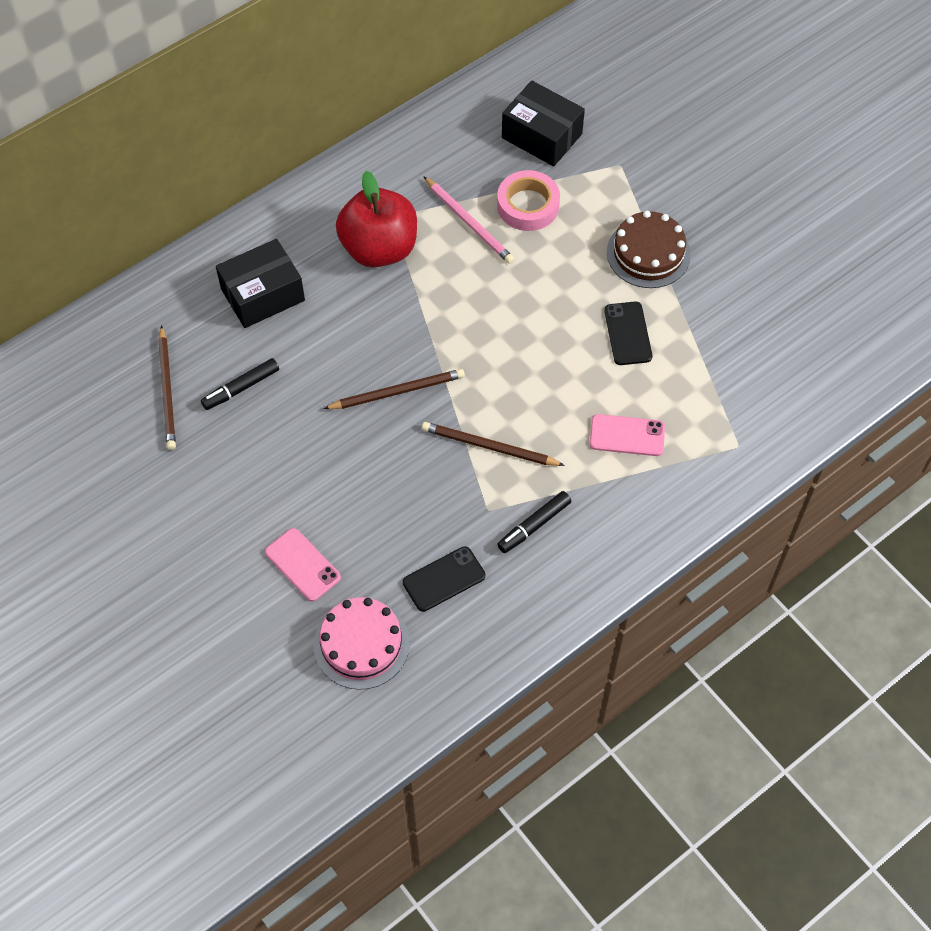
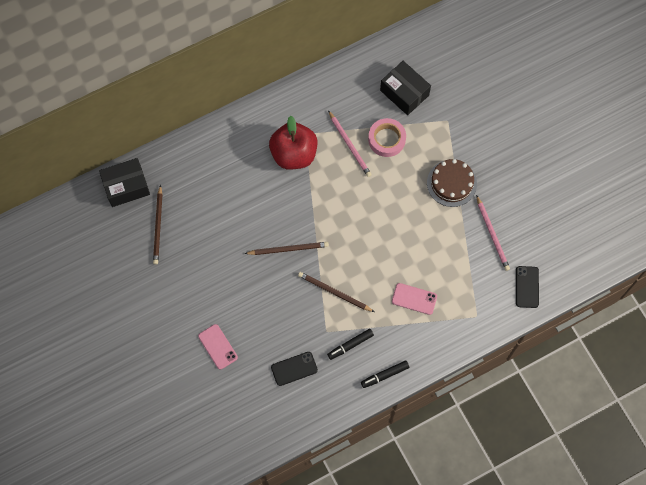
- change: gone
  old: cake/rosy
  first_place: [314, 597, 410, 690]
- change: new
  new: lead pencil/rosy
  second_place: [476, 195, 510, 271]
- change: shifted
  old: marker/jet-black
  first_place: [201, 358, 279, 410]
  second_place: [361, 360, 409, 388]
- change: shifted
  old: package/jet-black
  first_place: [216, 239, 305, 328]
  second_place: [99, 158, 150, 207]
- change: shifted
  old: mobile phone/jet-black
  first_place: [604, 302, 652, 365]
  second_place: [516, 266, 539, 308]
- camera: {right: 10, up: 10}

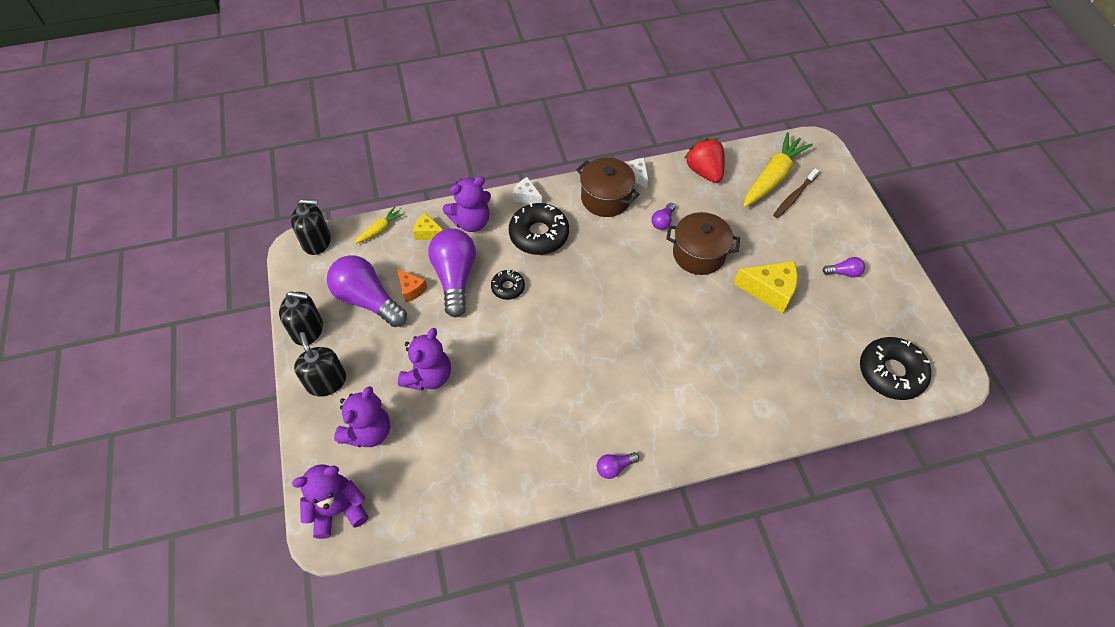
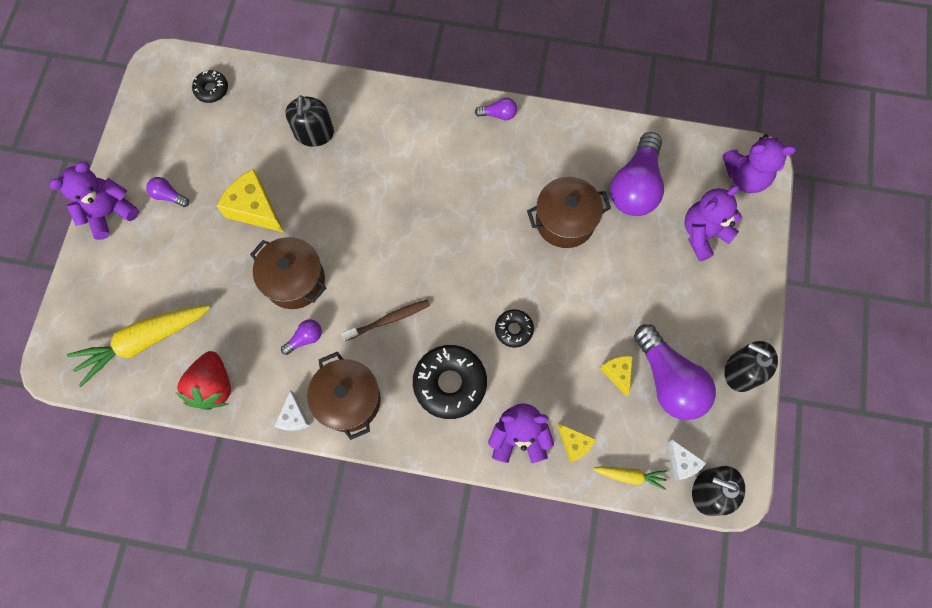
- change: new
  new: cooking pot/russet
  second_place: [527, 177, 611, 248]
- change: shifted
  old: pump bottle/jet-black
  first_place: [294, 332, 346, 396]
  second_place: [285, 95, 334, 147]
- change: shifted
  old: teddy/purple
  first_place: [398, 328, 451, 391]
  second_place: [49, 162, 139, 240]
- change: shifted
  old: bulb/purple
  first_place: [428, 229, 476, 317]
  second_place: [610, 132, 664, 216]
- change: shifted
  old: piece of cheese/white
  first_place: [513, 177, 542, 204]
  second_place: [668, 440, 706, 481]
- change: shifted
  old: toothbrush/russet
  first_place: [773, 168, 819, 218]
  second_place: [341, 299, 430, 341]
- change: repainted
  old: piece of cheese/orange-coloured
  new: piece of cheese/bright yellow
  first_place: [397, 269, 427, 302]
  second_place: [600, 356, 633, 396]
- change: rotated
  old: toy carrot/bright yellow
  first_place: [354, 206, 404, 244]
  second_place: [592, 466, 667, 490]
  degrees: -150
- change: scaled
  old: donut/jet-black
  first_place: [860, 337, 931, 400]
  second_place: [192, 70, 228, 103]
  factor: 0.54
- camera: {right: -155, up: 15}

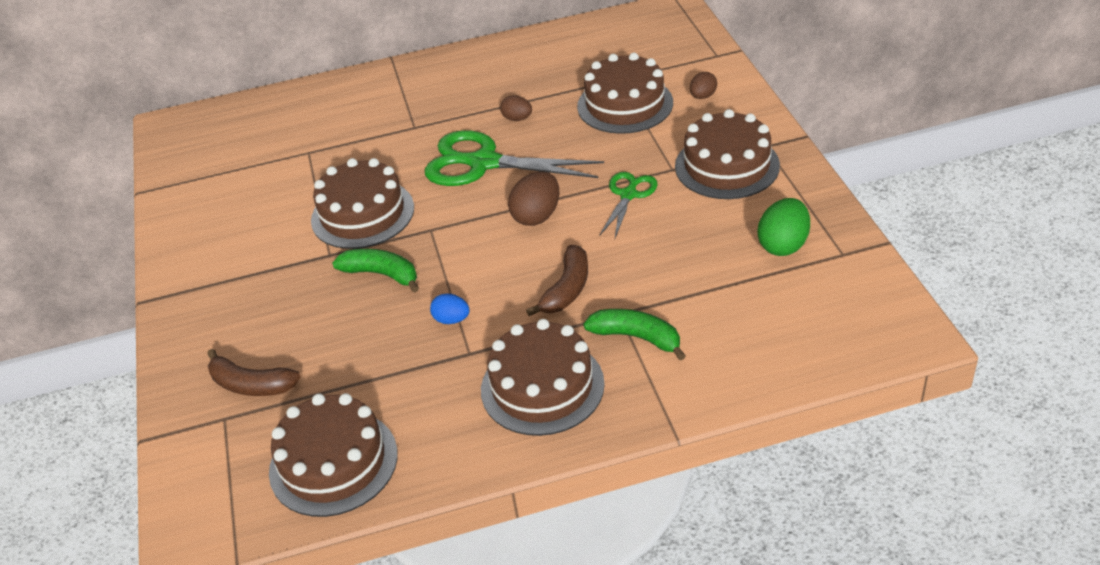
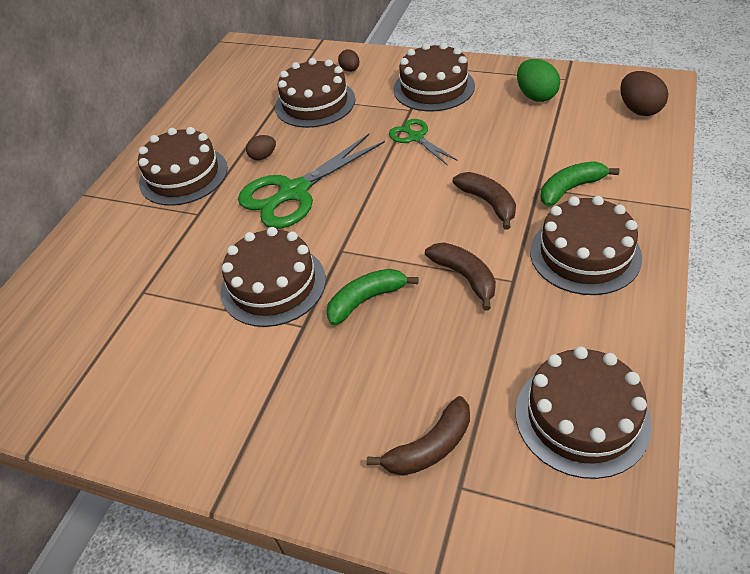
- change: new
  new: cake/russet
  second_place: [138, 127, 228, 206]
- change: shifted
  old: toy egg/russet
  first_place: [508, 171, 559, 226]
  second_place: [620, 71, 668, 116]
- change: swapped
  old: toy egg/royal blue
  new: banana fruit/russet
  first_place: [430, 293, 470, 324]
  second_place: [425, 243, 496, 311]
- camera: {right: -55, up: 5}

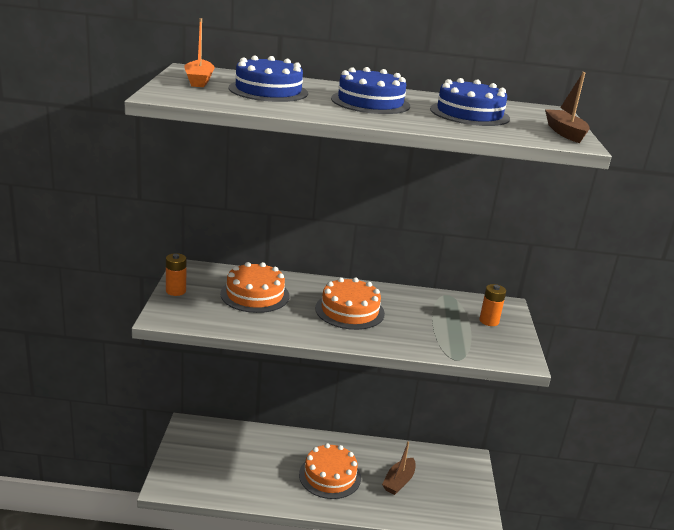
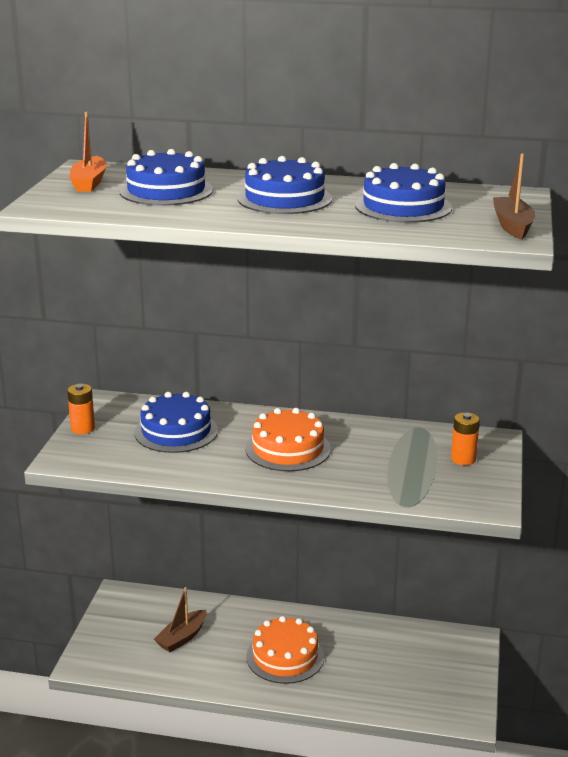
- change: shifted
  old: toy boat/russet
  first_place: [382, 441, 416, 495]
  second_place: [154, 587, 206, 652]
- change: repainted
  old: cake/orange-coloured
  new: cake/royal blue
  first_place: [220, 262, 290, 313]
  second_place: [135, 392, 218, 453]
- camera: {right: 10, up: 0}

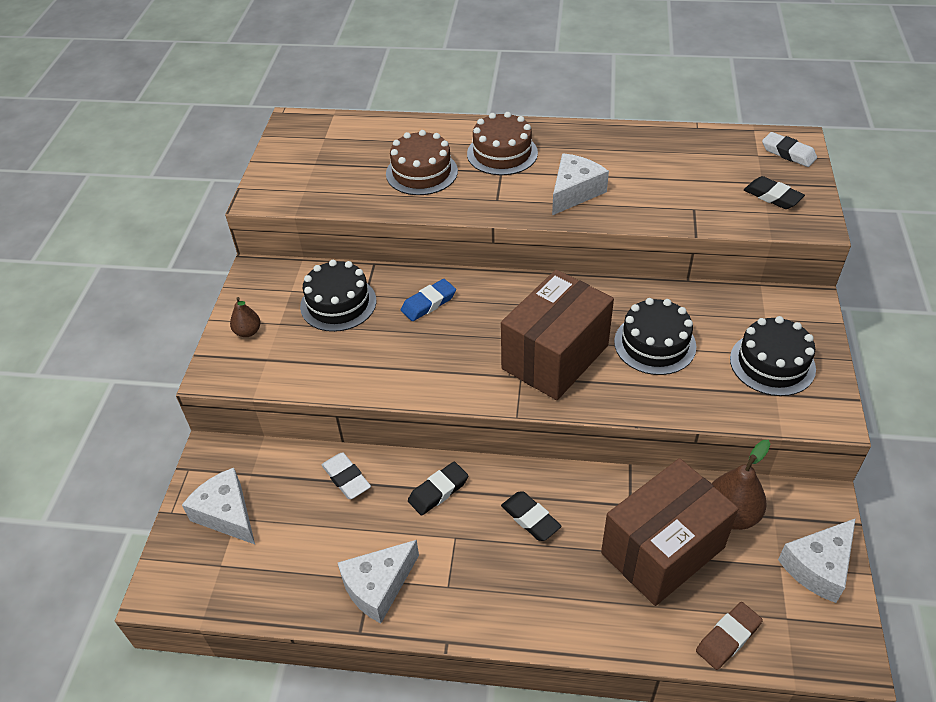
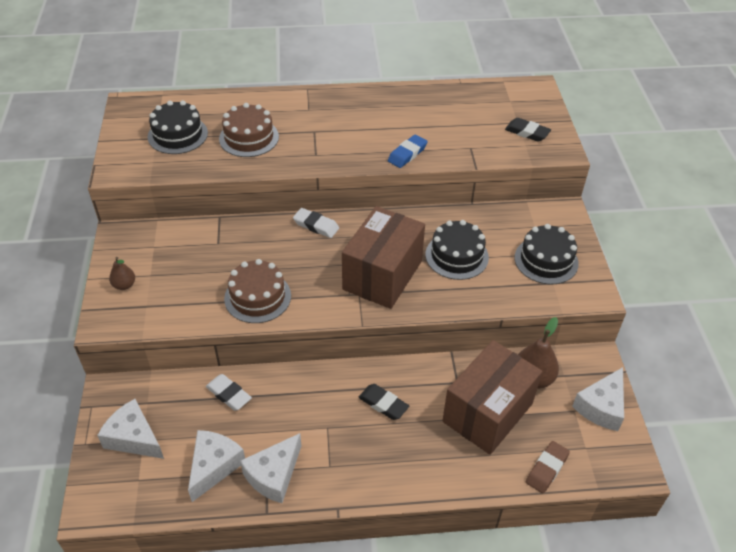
- change: gone
  old: pencil eraser/jet-black
  first_place: [408, 462, 468, 516]
- change: shifted
  old: cake/jet-black
  first_place: [300, 260, 376, 332]
  second_place: [147, 100, 208, 154]
- change: shifted
  old: pencil eraser/royal blue
  first_place: [401, 279, 456, 321]
  second_place: [388, 134, 428, 168]
- change: shifted
  old: cake/russet
  first_place: [467, 112, 538, 175]
  second_place: [224, 259, 291, 323]
- change: shifted
  old: piece of cheese/white
  first_place: [552, 153, 609, 215]
  second_place: [188, 430, 245, 502]
- change: shifted
  old: pencil eraser/white
  first_place: [762, 132, 817, 167]
  second_place: [293, 208, 339, 238]
- camera: {right: -15, up: 0}

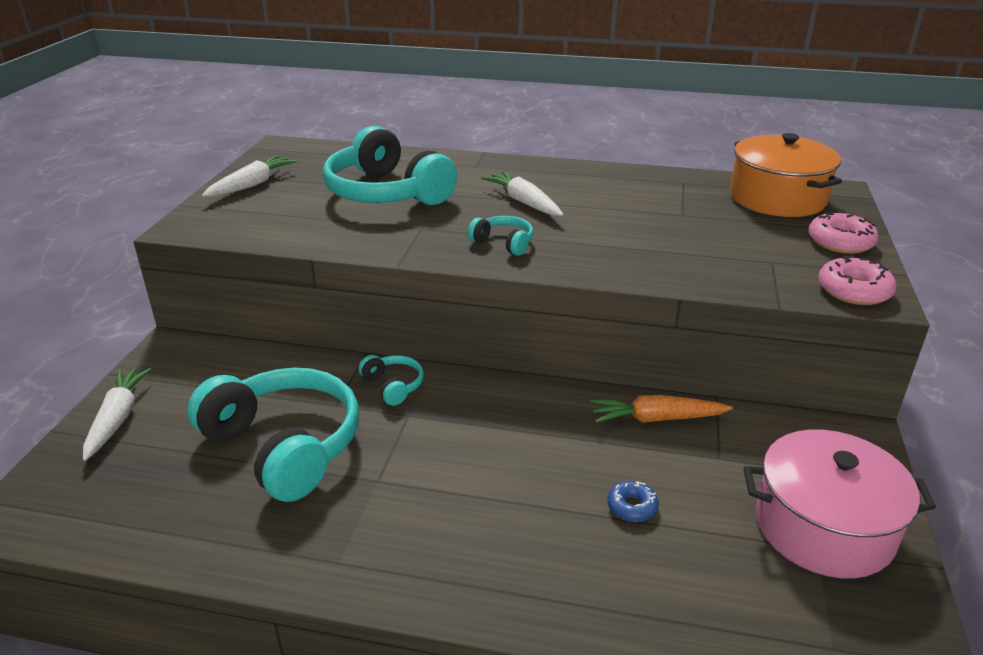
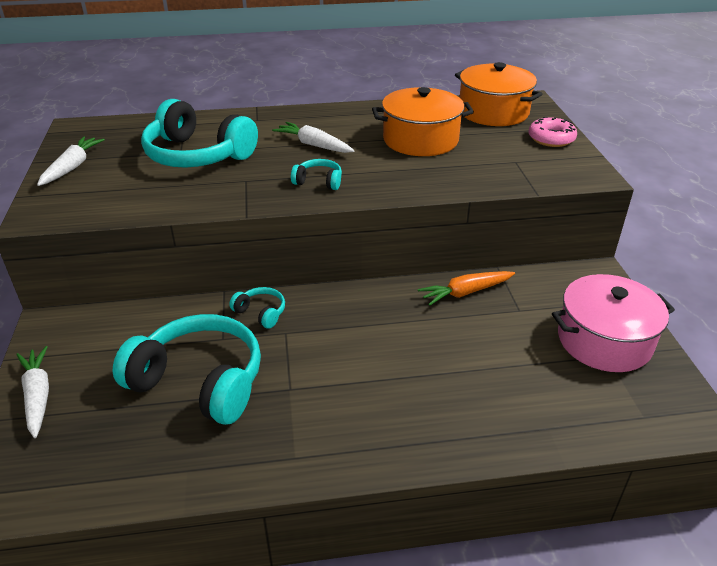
- change: gone
  old: donut/royal blue
  first_place: [607, 481, 659, 522]
- change: gone
  old: donut/rosy
  first_place: [818, 256, 896, 305]
- change: new
  new: cooking pot/orange-coloured
  second_place: [372, 87, 474, 156]
- camera: {right: -20, up: 5}

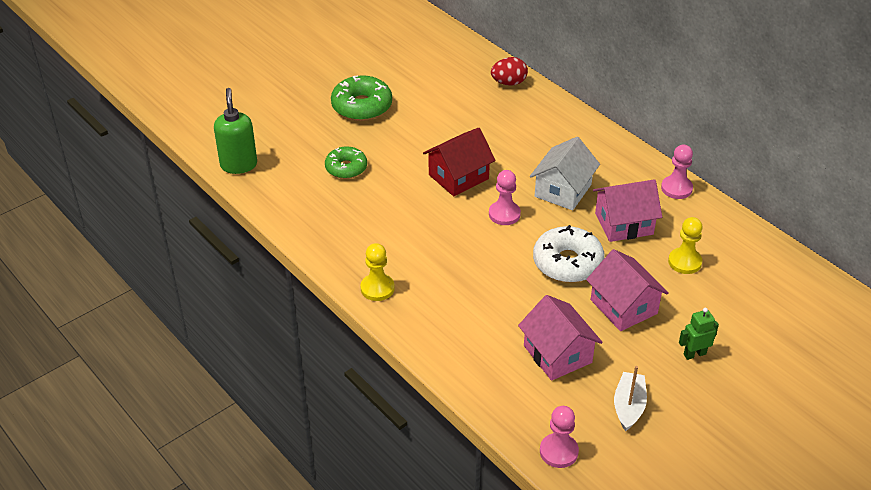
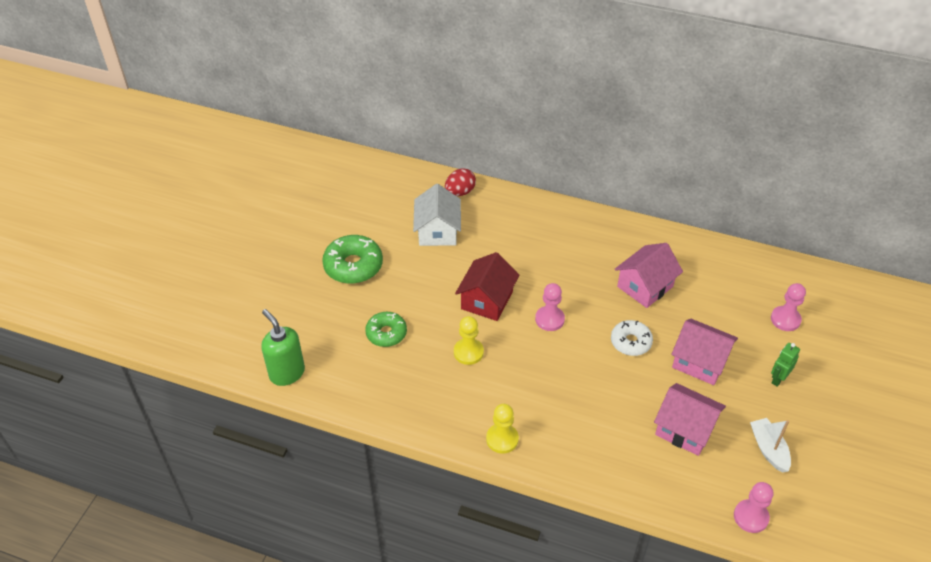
- change: shifted
  old: cottage/white
  first_place: [530, 137, 600, 210]
  second_place: [413, 184, 461, 246]
- change: shifted
  old: pawn/rosy
  first_place: [661, 144, 693, 199]
  second_place: [771, 283, 806, 331]
- change: shifted
  old: pawn/bright yellow
  first_place: [668, 217, 703, 274]
  second_place: [454, 316, 484, 365]
- change: scaled
  old: donut/white
  first_place: [533, 225, 605, 283]
  second_place: [611, 320, 653, 356]
  factor: 0.65
- camera: {right: -30, up: 5}

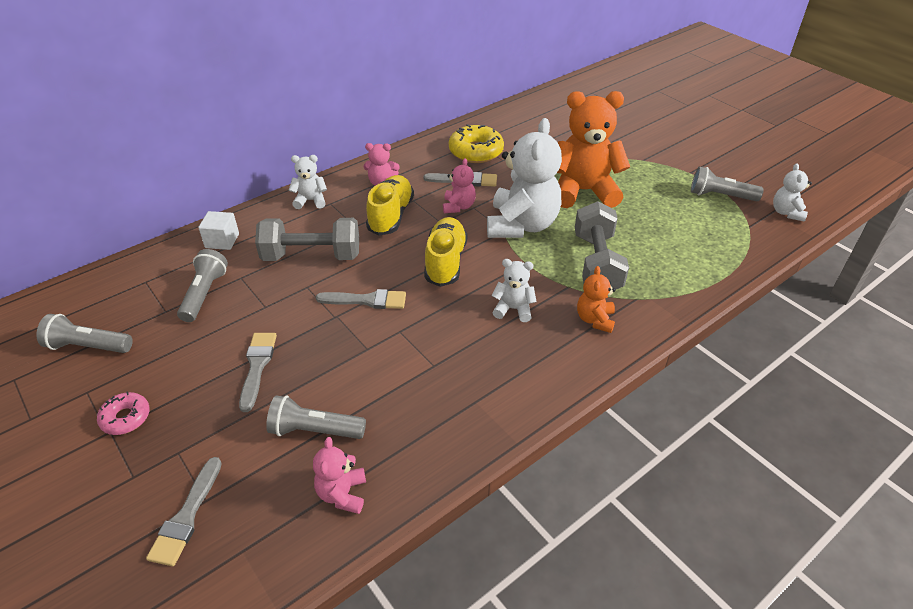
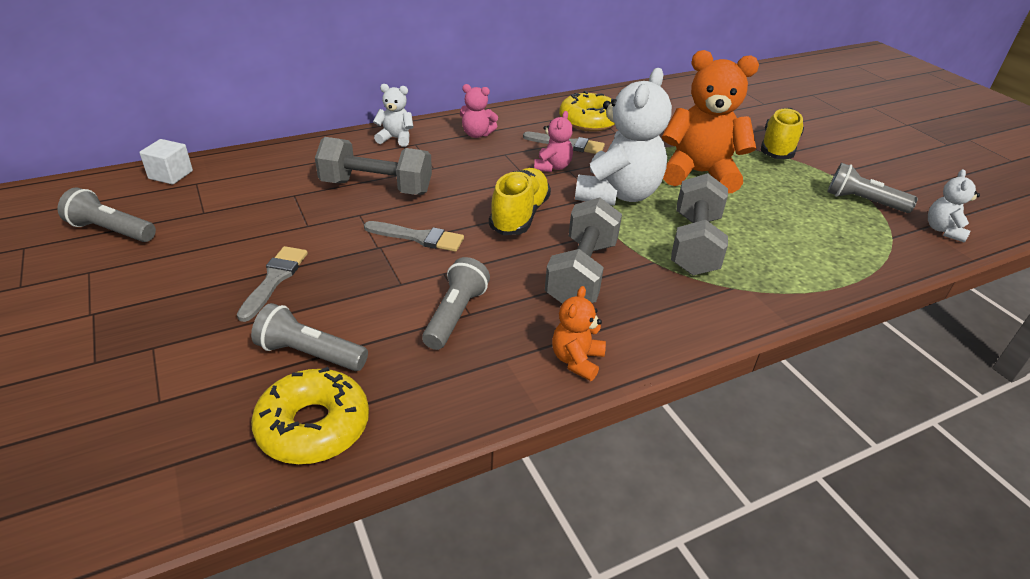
- change: gone
  old: donut/rosy
  first_place: [97, 391, 150, 435]
- change: gone
  old: paint brush/gray
  first_place: [146, 457, 222, 566]
- change: shifted
  old: pocket torch/gray
  first_place: [177, 249, 228, 322]
  second_place: [422, 257, 490, 350]
- change: shifted
  old: cube/white
  first_place: [198, 211, 239, 250]
  second_place: [139, 139, 193, 185]
- change: shifted
  old: shoe/bright yellow
  first_place: [366, 175, 414, 236]
  second_place: [761, 108, 804, 159]
- change: shifted
  old: teddy/orange-coloured
  first_place: [577, 266, 616, 333]
  second_place: [552, 286, 606, 381]
- change: swapped
  old: teddy/rosy
  new: donut/bright yellow
  first_place: [313, 437, 366, 514]
  second_place: [251, 367, 369, 464]
- change: swapped
  old: teddy/white
  new: hand weight/gray
  first_place: [492, 259, 536, 322]
  second_place: [545, 197, 622, 304]
- camera: {right: 10, up: -5}

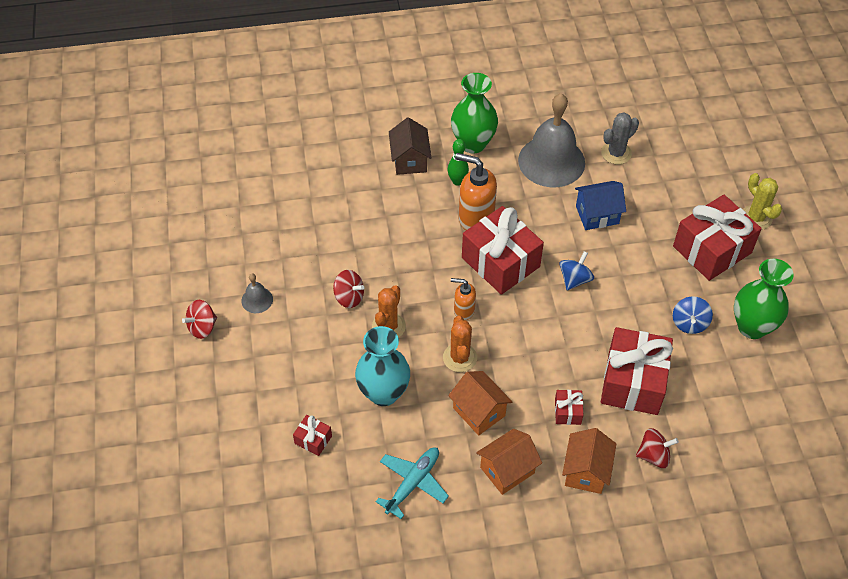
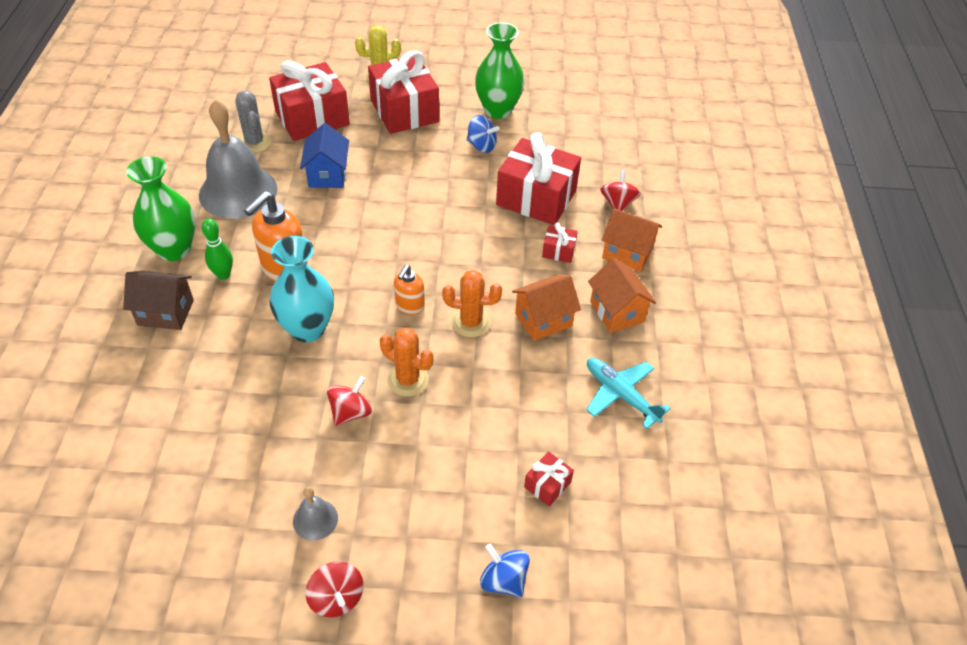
- change: shifted
  old: tall vase/aqua
  first_place: [355, 326, 410, 406]
  second_place: [269, 236, 334, 342]
- change: shifted
  old: gift/red
  first_place: [462, 206, 544, 295]
  second_place: [269, 60, 350, 141]
- change: shifted
  old: whirligig/royal blue
  first_place: [559, 251, 594, 290]
  second_place: [480, 544, 530, 597]
- camera: {right: -80, up: -5}

